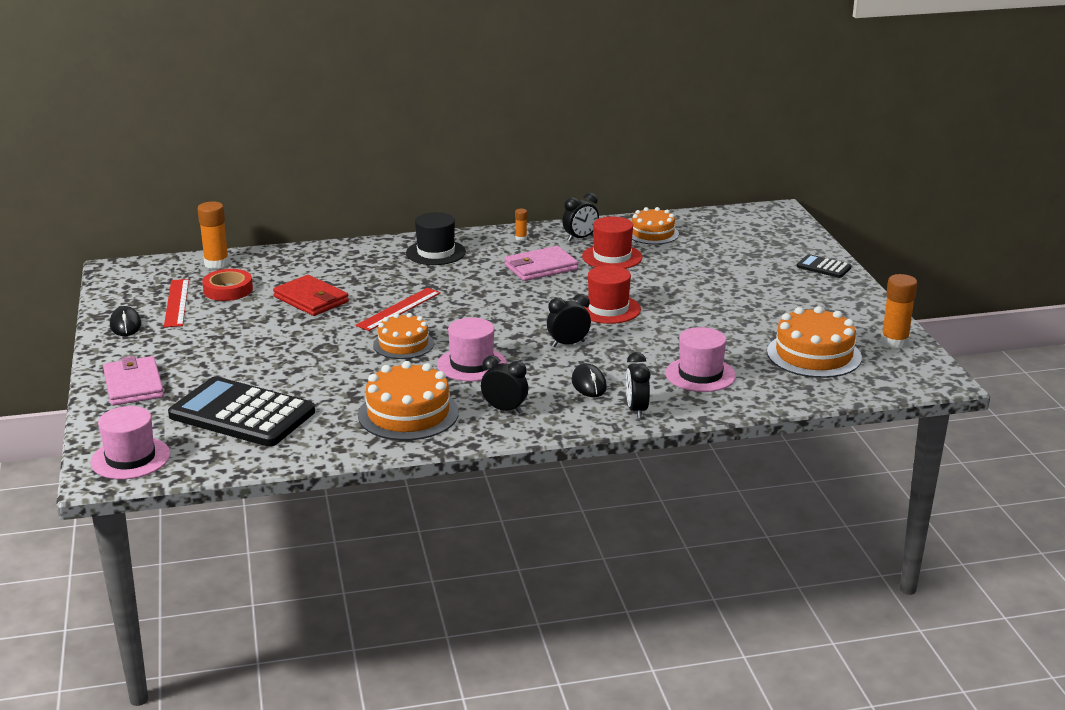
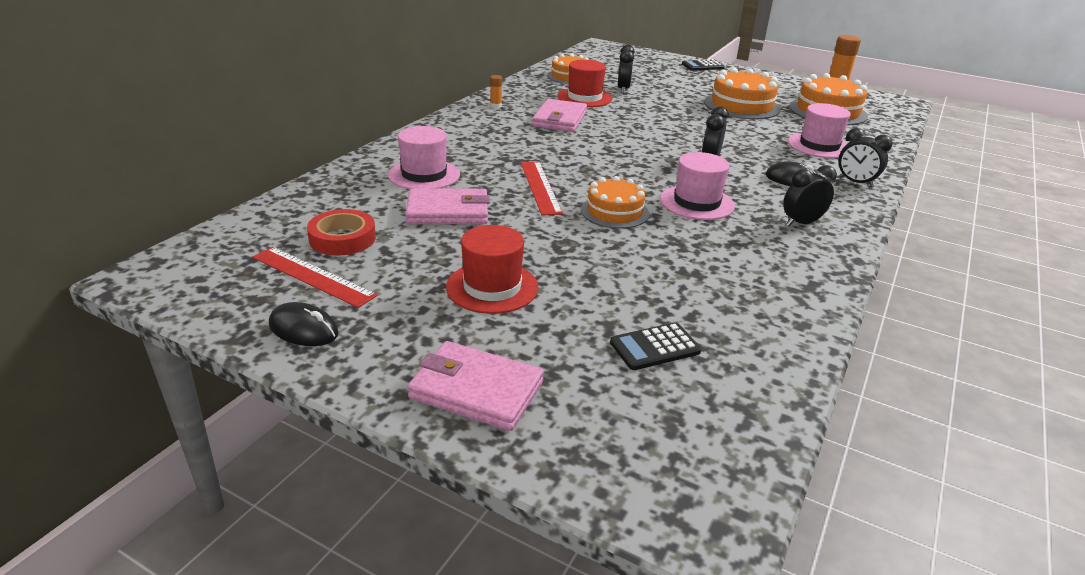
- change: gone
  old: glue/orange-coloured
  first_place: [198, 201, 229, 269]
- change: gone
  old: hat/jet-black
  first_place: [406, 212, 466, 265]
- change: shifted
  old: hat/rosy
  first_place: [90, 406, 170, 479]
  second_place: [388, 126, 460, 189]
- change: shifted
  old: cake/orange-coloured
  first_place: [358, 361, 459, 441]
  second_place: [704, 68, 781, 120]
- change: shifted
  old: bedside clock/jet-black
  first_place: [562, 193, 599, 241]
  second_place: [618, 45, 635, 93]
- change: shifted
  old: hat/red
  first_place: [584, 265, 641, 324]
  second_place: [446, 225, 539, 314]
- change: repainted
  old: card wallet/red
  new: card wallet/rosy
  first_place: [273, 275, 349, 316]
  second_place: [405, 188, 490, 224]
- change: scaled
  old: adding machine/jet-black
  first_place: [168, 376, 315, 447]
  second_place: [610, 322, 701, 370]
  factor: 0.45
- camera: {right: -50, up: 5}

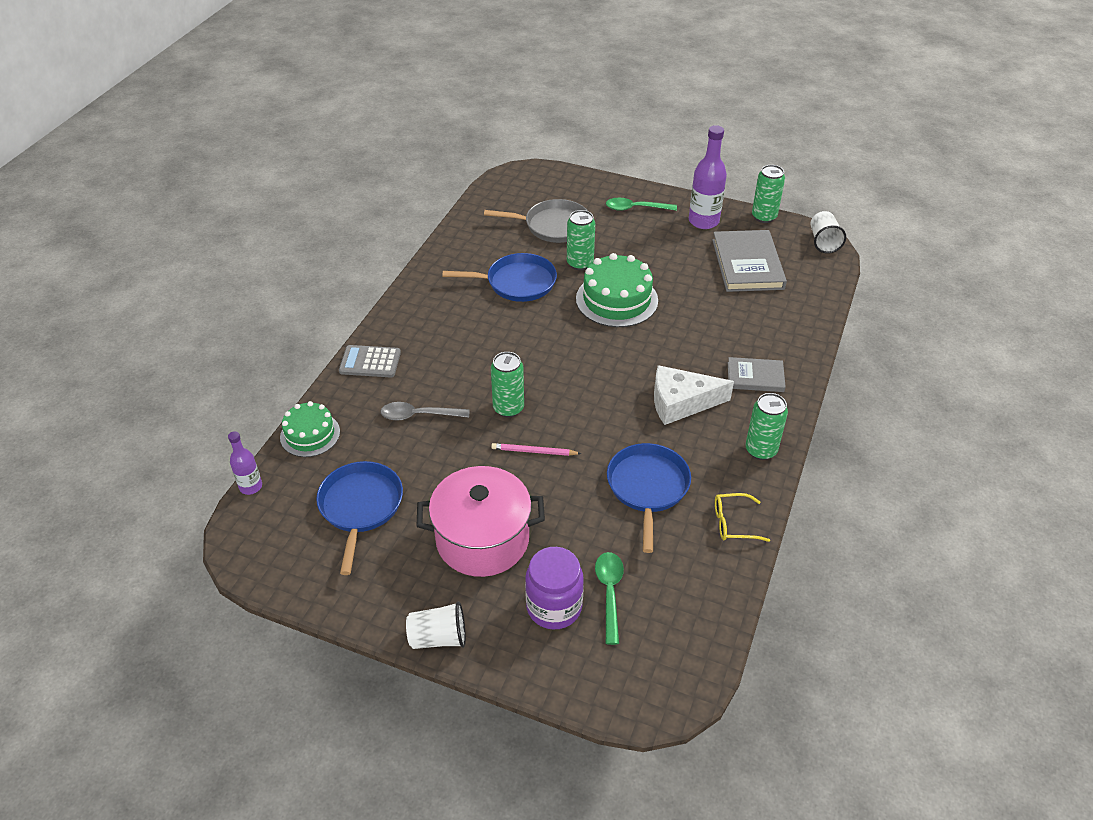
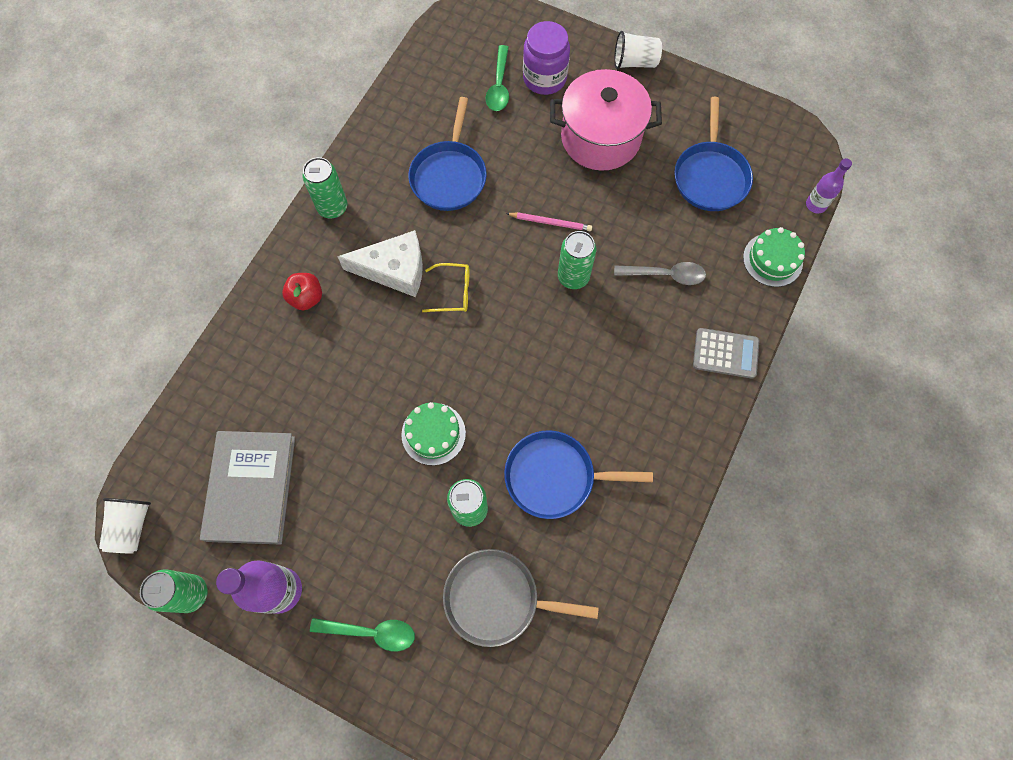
- change: shifted
  old: glasses/bright yellow
  first_place: [715, 493, 770, 542]
  second_place: [422, 263, 469, 312]
- change: swapped
  old: hardcover/gray
  new: apple fruit/red
  first_place: [728, 357, 786, 392]
  second_place: [282, 273, 322, 310]
- change: scaled
  old: cake/leaf-green
  first_place: [576, 253, 658, 327]
  second_place: [401, 402, 466, 465]
  factor: 0.63
- camera: {right: -175, up: 25}

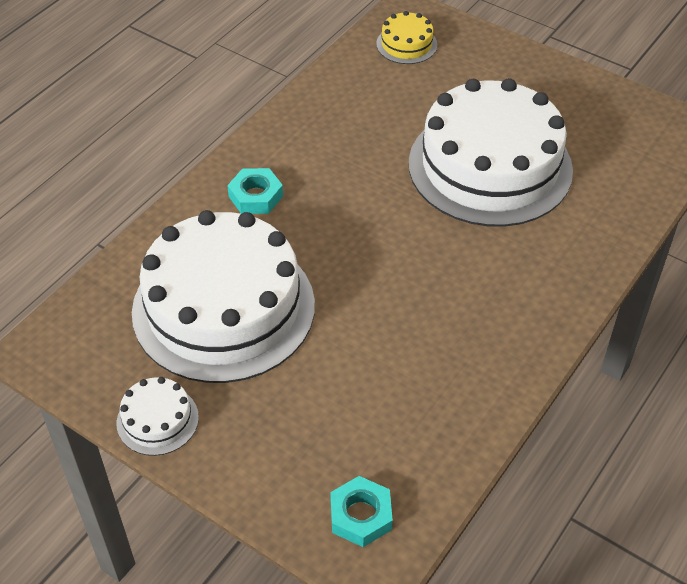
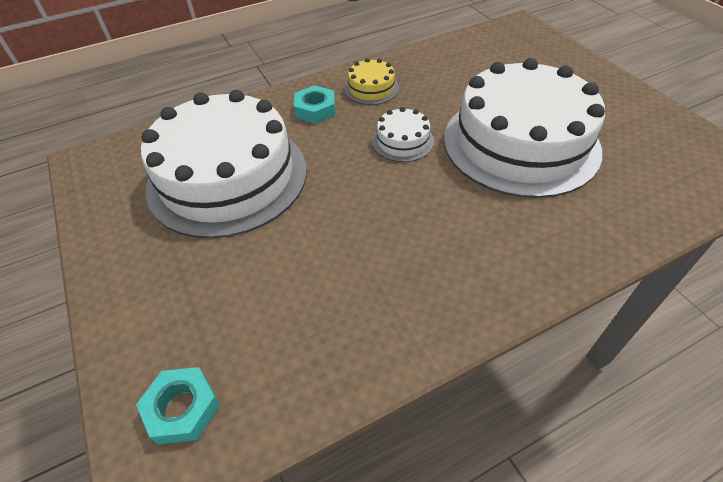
- change: shifted
  old: cake/white
  first_place: [117, 377, 199, 456]
  second_place: [372, 107, 434, 162]
- change: shifted
  old: cake/bright yellow
  first_place: [376, 11, 437, 64]
  second_place: [344, 58, 399, 105]
- camera: {right: 30, up: 0}

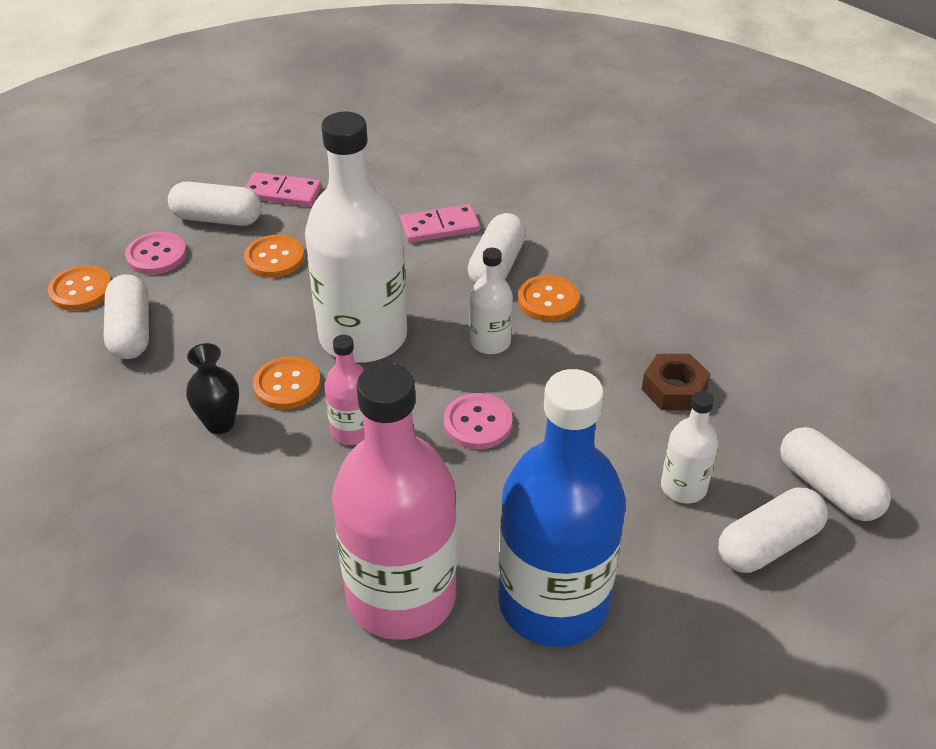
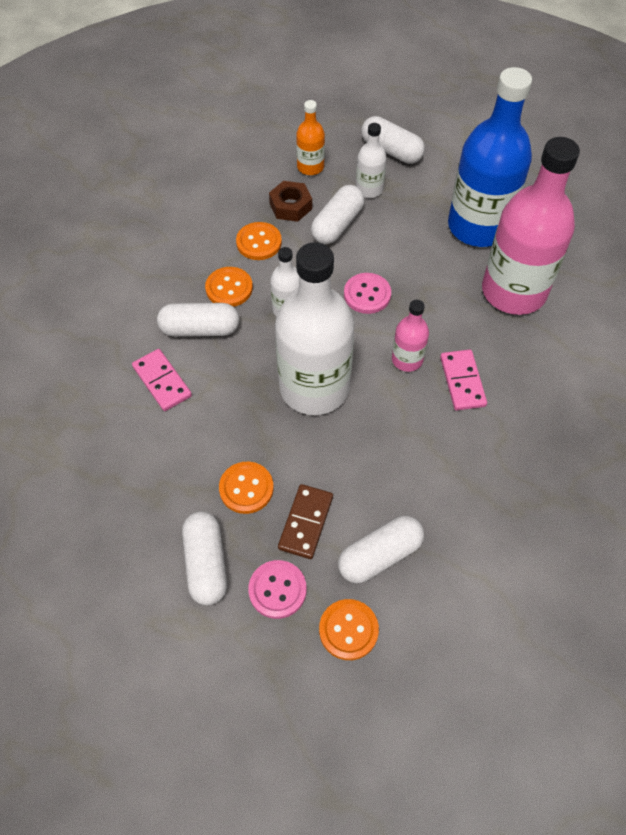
- change: gone
  old: tall vase/jet-black
  first_place: [186, 343, 239, 434]
- change: new
  new: domino tile/russet
  second_place: [278, 484, 333, 559]
- change: new
  new: flask/orange-coloured
  second_place: [296, 100, 325, 175]
- change: shifted
  old: domino tile/rosy
  first_place: [245, 172, 321, 207]
  second_place: [440, 349, 487, 411]
- change: shifted
  old: sewing button/orange-coloured
  first_place: [253, 356, 321, 410]
  second_place: [236, 222, 282, 260]
- change: shifted
  old: pill/white
  first_place: [780, 427, 891, 521]
  second_place: [311, 185, 365, 244]
- camera: {right: -110, up: 15}

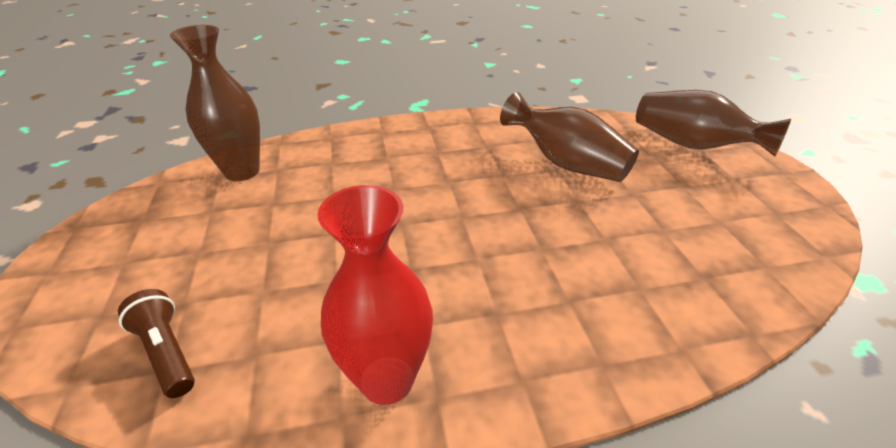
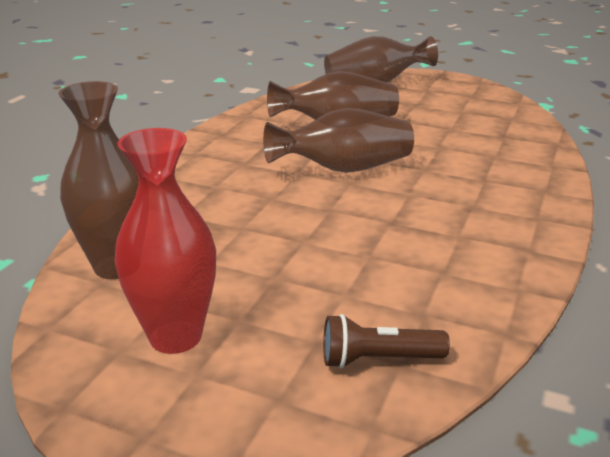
- change: new
  new: tall vase/russet
  second_place: [263, 108, 414, 173]
- change: shifted
  old: tall vase/red
  first_place: [317, 185, 433, 405]
  second_place: [115, 128, 216, 354]
- camera: {right: -55, up: -10}

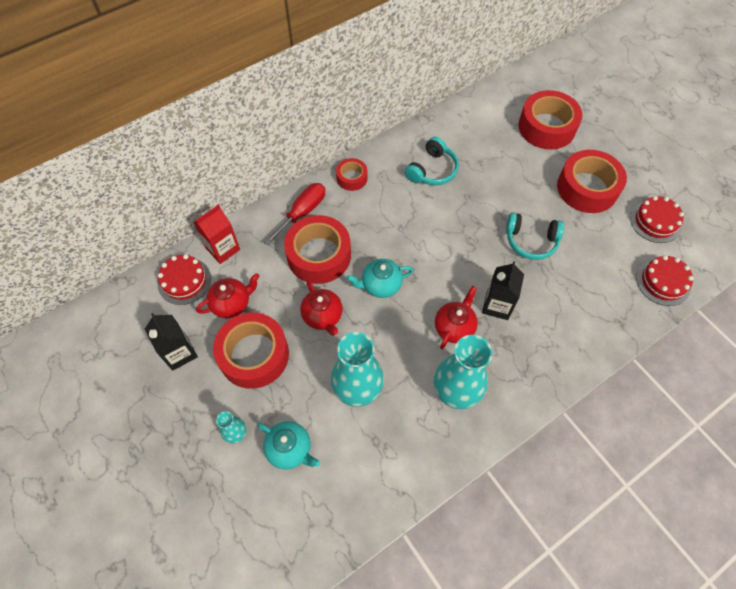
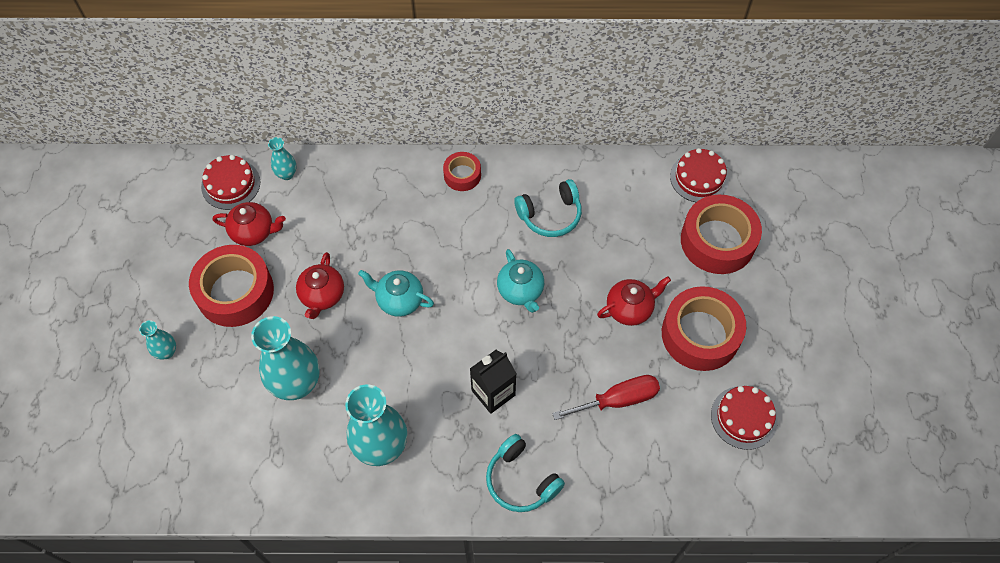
- change: gone
  old: carton/jet-black
  first_place: [145, 313, 198, 371]
- change: gone
  old: roll of tape/red
  first_place: [284, 215, 351, 284]
- change: shifted
  old: china teapot/aqua
  first_place: [257, 421, 320, 469]
  second_place: [497, 249, 544, 313]
- change: shifted
  old: screwdriver/red
  first_place: [264, 183, 325, 245]
  second_place: [552, 375, 660, 420]
- change: shifted
  old: china teapot/red
  first_place: [435, 286, 478, 349]
  second_place: [597, 276, 671, 326]
- change: shifted
  old: over-ear headphones/aqua
  first_place: [506, 213, 564, 260]
  second_place: [486, 434, 565, 512]
- change: shifted
  old: cake/red
  first_place: [636, 255, 694, 306]
  second_place: [670, 148, 729, 202]
- change: swapped
  old: carton/red
  new: tall vase/aqua
  first_place: [193, 204, 240, 264]
  second_place: [268, 137, 296, 180]
- camera: {right: 35, up: 0}

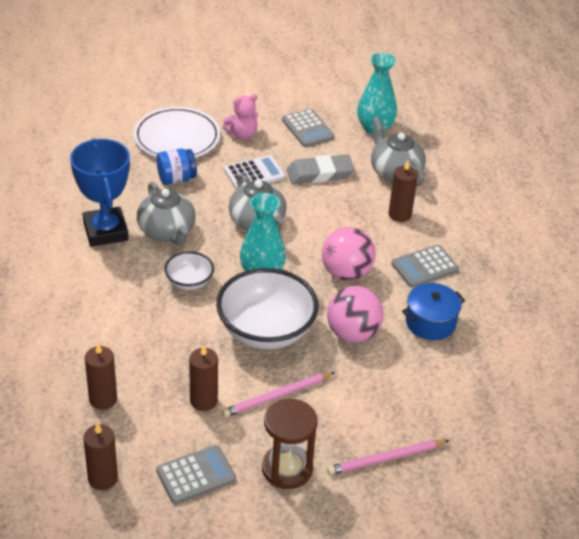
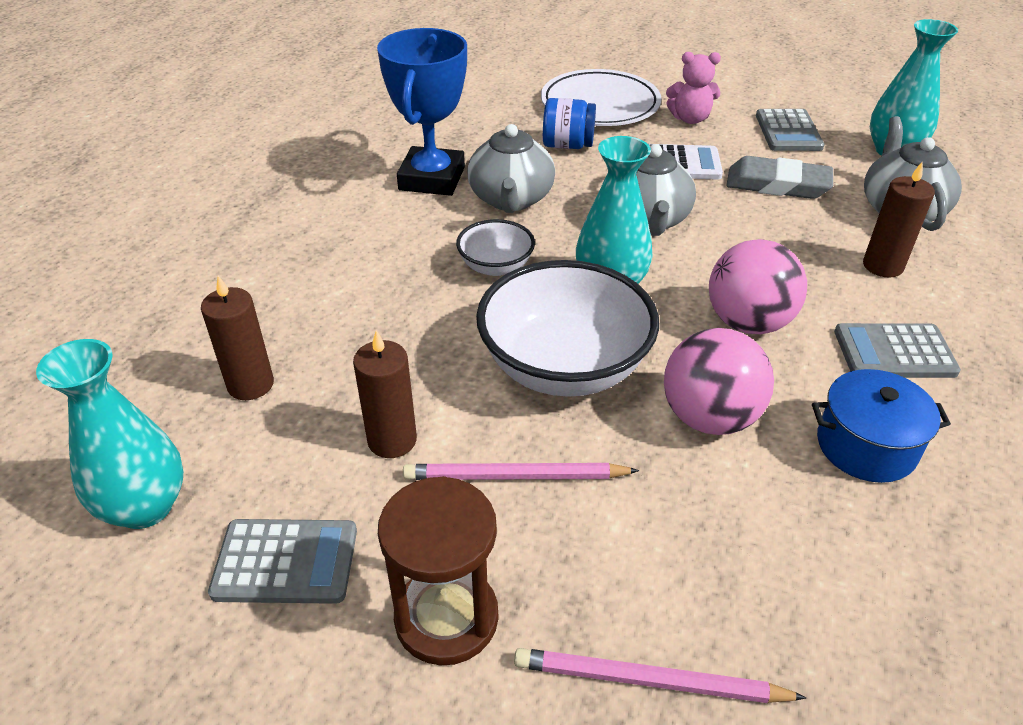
- change: swapped
  old: pillar candle/russet
  new: tall vase/aqua
  first_place: [83, 423, 118, 490]
  second_place: [36, 339, 184, 529]
- camera: {right: 30, up: 0}

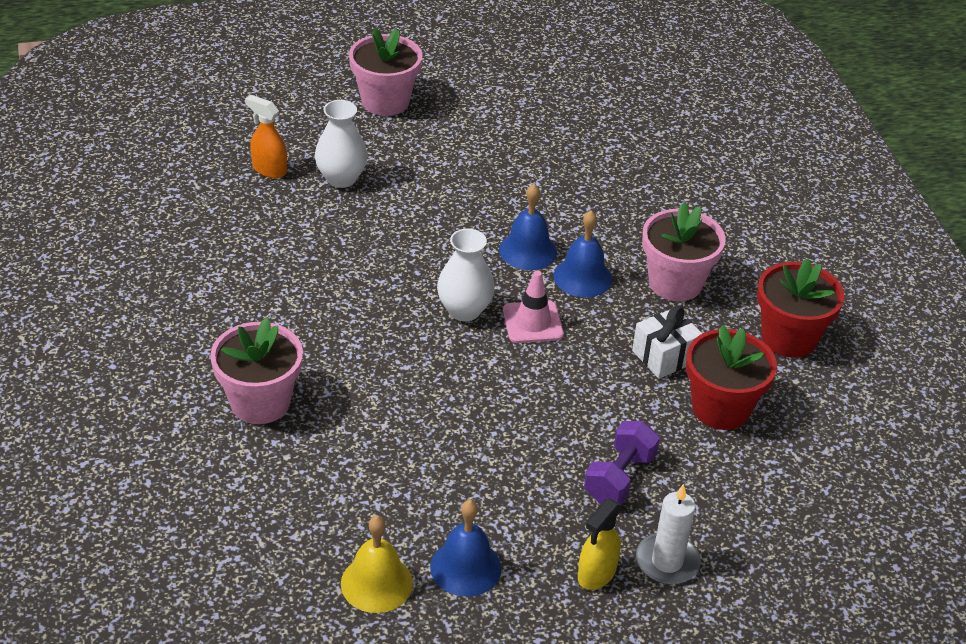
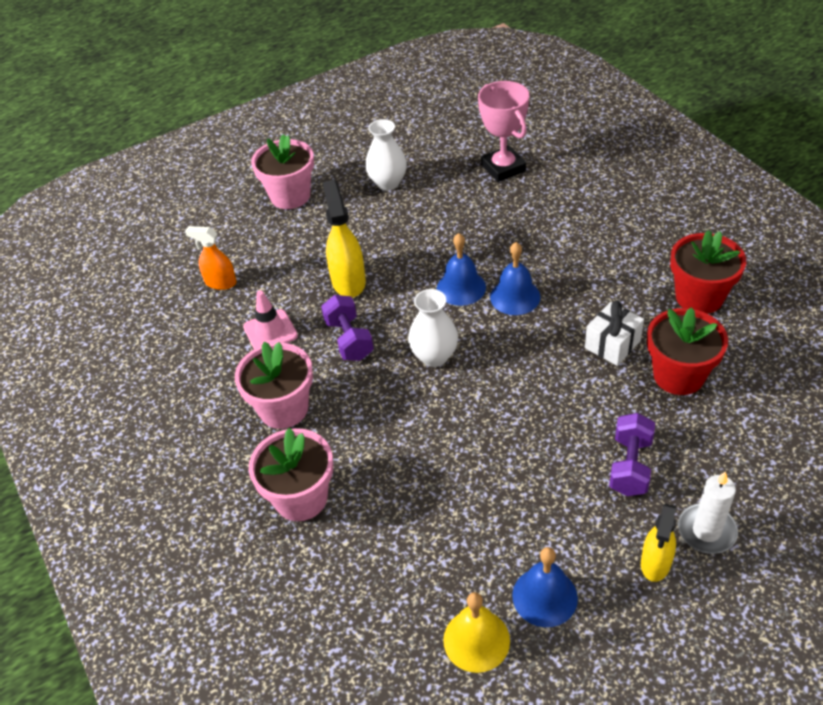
- change: new
  new: hand weight/purple
  second_place: [321, 295, 374, 361]
- change: new
  new: spray bottle/bright yellow
  second_place: [322, 180, 366, 298]
- change: new
  new: award cup/rosy
  second_place: [478, 81, 529, 182]
- change: shifted
  old: tall vase/white
  first_place: [315, 100, 368, 188]
  second_place: [365, 119, 407, 190]
- change: shifted
  old: road cone/rosy
  first_place: [503, 271, 564, 343]
  second_place: [243, 290, 298, 349]
- change: shifted
  old: potted plant/rosy
  first_place: [642, 202, 726, 301]
  second_place: [235, 341, 313, 429]
- camera: {right: -10, up: 5}

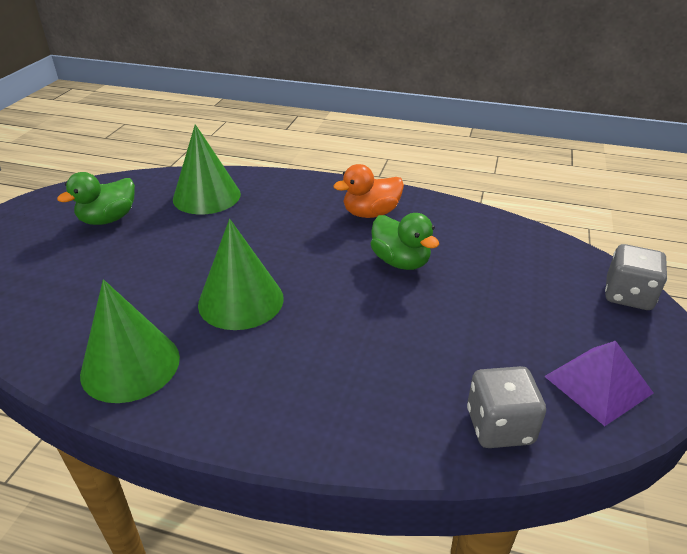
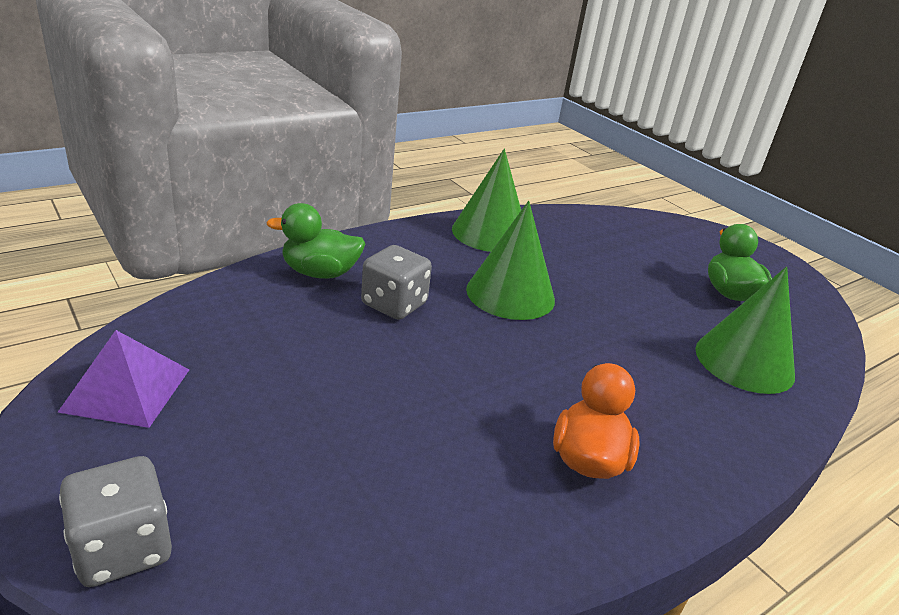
- change: shifted
  old: rubber duck/leaf-green
  first_place: [370, 213, 439, 270]
  second_place: [266, 203, 366, 279]
- change: shifted
  old: die/gray
  first_place: [467, 366, 546, 448]
  second_place: [361, 245, 432, 320]
- camera: {right: 125, up: -5}

